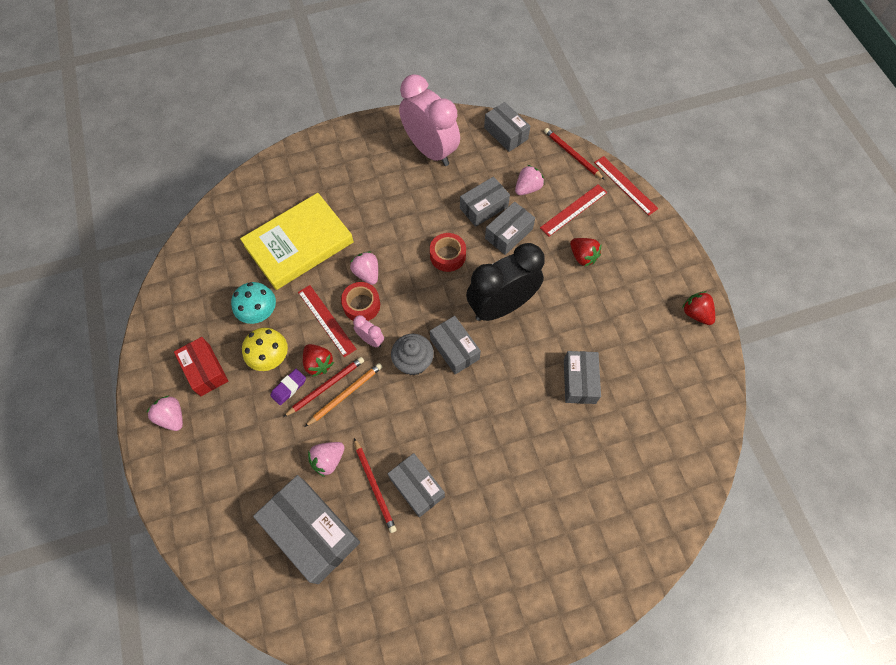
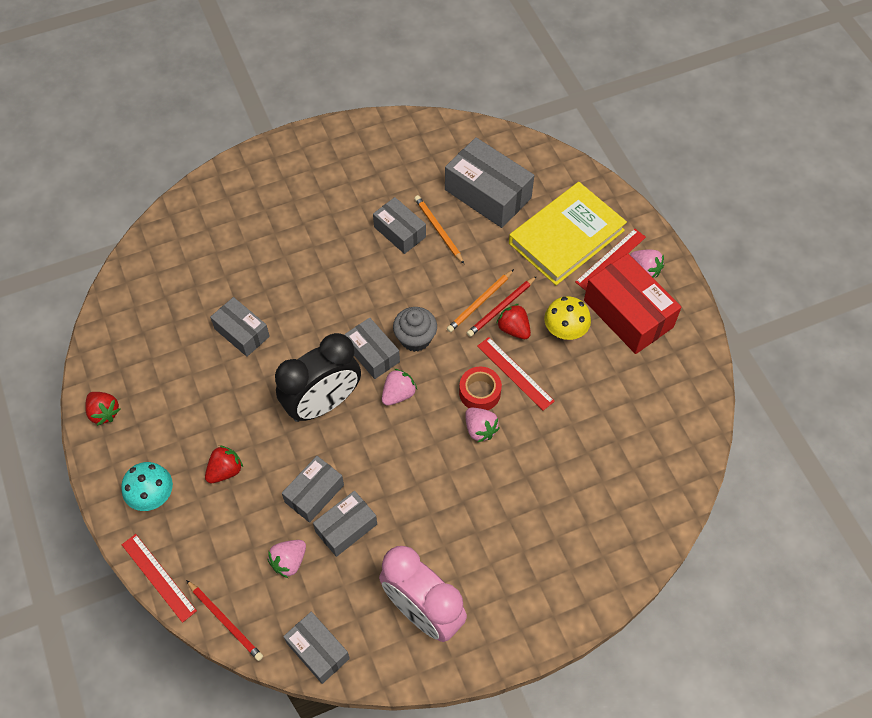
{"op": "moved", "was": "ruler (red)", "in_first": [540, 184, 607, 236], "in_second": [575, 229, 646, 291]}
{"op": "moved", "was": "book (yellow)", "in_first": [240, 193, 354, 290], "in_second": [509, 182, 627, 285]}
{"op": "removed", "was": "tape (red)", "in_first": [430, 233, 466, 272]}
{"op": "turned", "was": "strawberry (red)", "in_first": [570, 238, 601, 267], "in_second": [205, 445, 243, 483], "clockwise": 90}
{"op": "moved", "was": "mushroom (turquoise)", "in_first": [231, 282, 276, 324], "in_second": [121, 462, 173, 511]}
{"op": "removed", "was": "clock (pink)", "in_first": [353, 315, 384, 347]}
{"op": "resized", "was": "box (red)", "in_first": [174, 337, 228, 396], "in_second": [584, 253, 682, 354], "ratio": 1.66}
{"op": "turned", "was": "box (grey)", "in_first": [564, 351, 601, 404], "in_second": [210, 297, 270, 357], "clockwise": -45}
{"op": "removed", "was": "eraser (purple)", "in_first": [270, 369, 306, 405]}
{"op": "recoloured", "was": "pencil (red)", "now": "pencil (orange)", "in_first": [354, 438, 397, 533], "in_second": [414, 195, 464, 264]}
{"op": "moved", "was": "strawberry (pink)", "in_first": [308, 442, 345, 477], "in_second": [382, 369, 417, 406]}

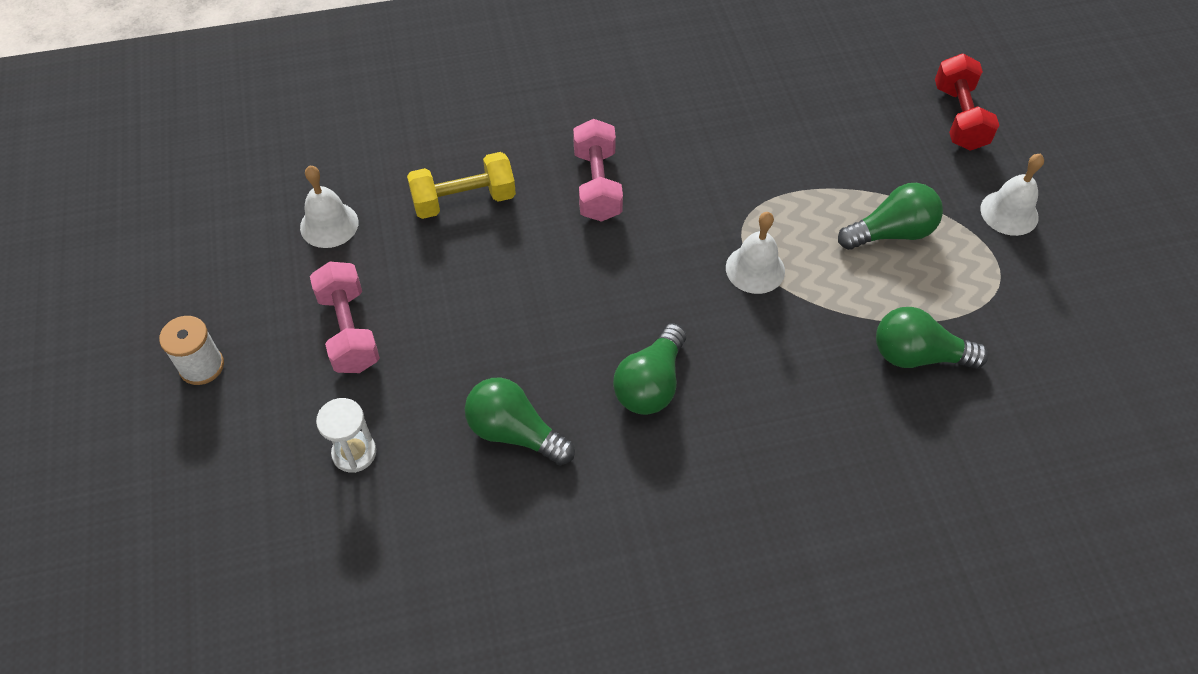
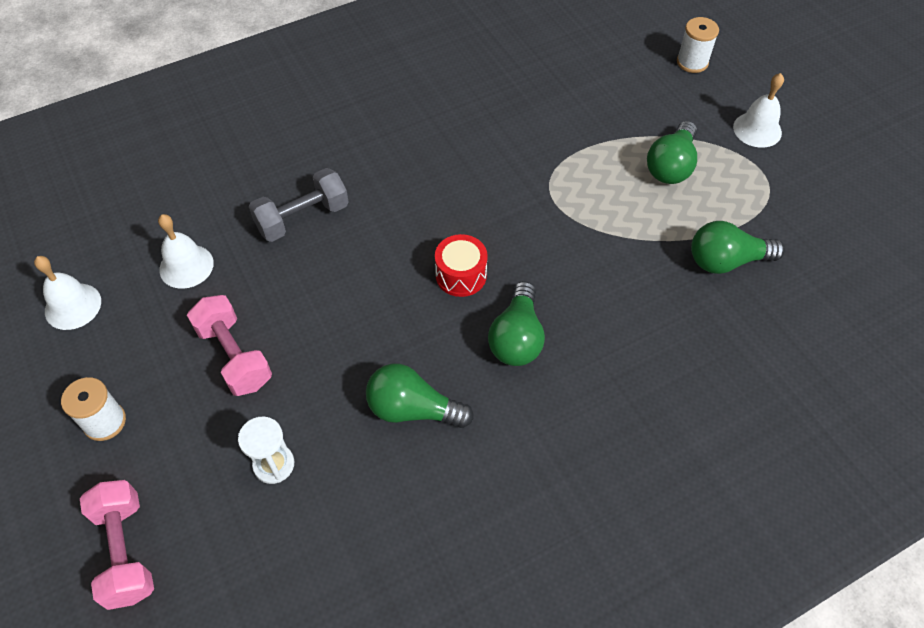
{"op": "replaced", "was": "dumbbell (red)", "now": "spool (white)", "in_first": [935, 54, 999, 151], "in_second": [677, 17, 719, 73]}
{"op": "moved", "was": "dumbbell (pink)", "in_first": [573, 119, 623, 222], "in_second": [80, 480, 154, 610]}
{"op": "recoloured", "was": "dumbbell (yellow)", "now": "dumbbell (grey)", "in_first": [407, 152, 516, 219], "in_second": [249, 168, 349, 242]}
{"op": "turned", "was": "light bulb (green)", "in_first": [838, 183, 943, 250], "in_second": [647, 121, 697, 184], "clockwise": 150}
{"op": "moved", "was": "bell (white)", "in_first": [726, 212, 785, 294], "in_second": [34, 256, 101, 330]}
{"op": "added", "now": "drum (red)", "in_second": [435, 234, 488, 297]}

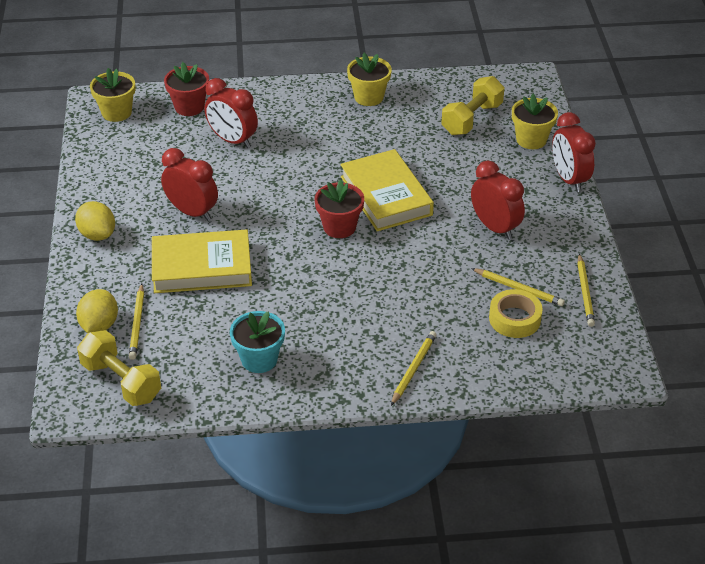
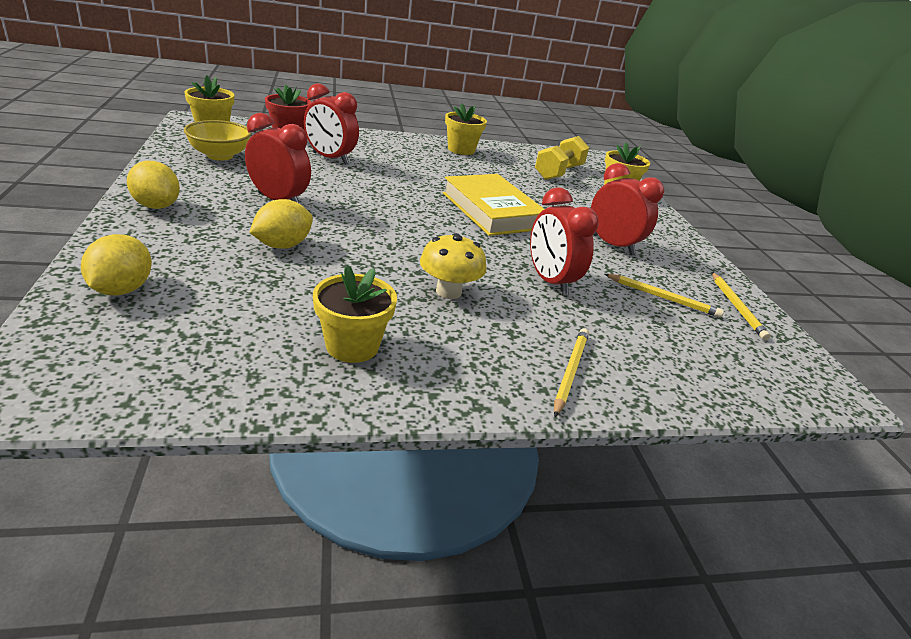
{"op": "moved", "was": "clock (red)", "in_first": [552, 112, 596, 192], "in_second": [530, 187, 599, 296]}
{"op": "removed", "was": "flower pot (red)", "in_first": [315, 179, 364, 238]}
{"op": "replaced", "was": "book (yellow)", "now": "lemon (yellow)", "in_first": [152, 230, 252, 293], "in_second": [249, 199, 313, 249]}
{"op": "removed", "was": "pencil (yellow)", "in_first": [129, 284, 144, 360]}
{"op": "removed", "was": "tape (yellow)", "in_first": [489, 289, 543, 338]}
{"op": "recoloured", "was": "flower pot (turquoise)", "now": "flower pot (yellow)", "in_first": [230, 311, 285, 373], "in_second": [313, 265, 397, 363]}
{"op": "removed", "was": "dumbbell (yellow)", "in_first": [77, 330, 161, 406]}
{"op": "added", "now": "bowl (yellow)", "in_second": [184, 120, 251, 161]}
{"op": "added", "now": "mushroom (yellow)", "in_second": [420, 233, 486, 299]}

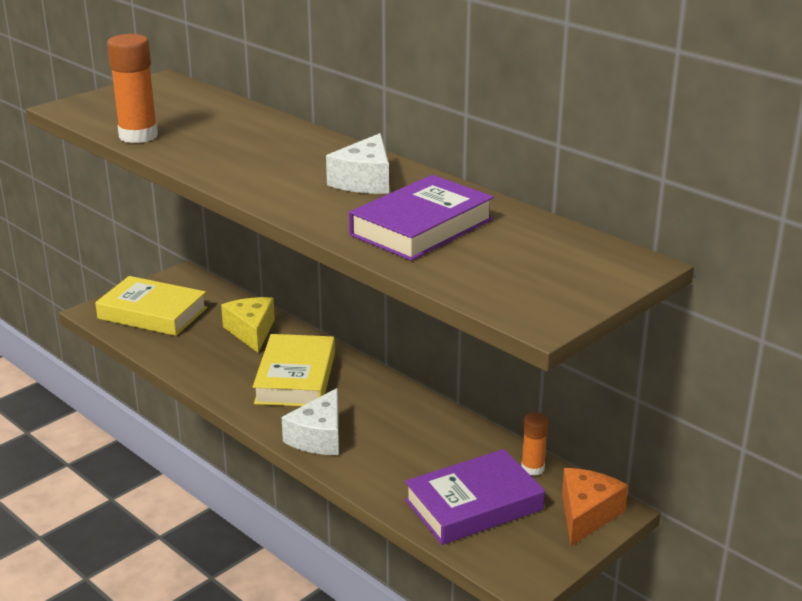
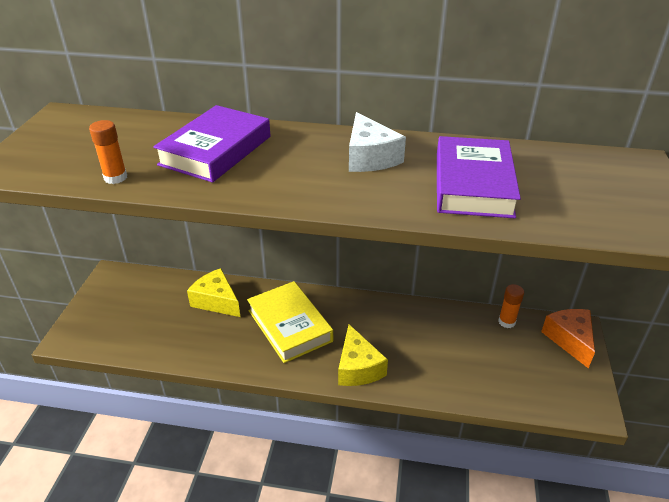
{"op": "resized", "was": "glue stick (orange)", "in_first": [107, 34, 158, 143], "in_second": [89, 120, 127, 184], "ratio": 0.58}
{"op": "removed", "was": "book (yellow)", "in_first": [95, 276, 207, 336]}
{"op": "recoloured", "was": "cheese (white)", "now": "cheese (yellow)", "in_first": [281, 388, 339, 455], "in_second": [338, 324, 388, 386]}
{"op": "moved", "was": "book (purple)", "in_first": [405, 449, 545, 545], "in_second": [153, 105, 270, 183]}

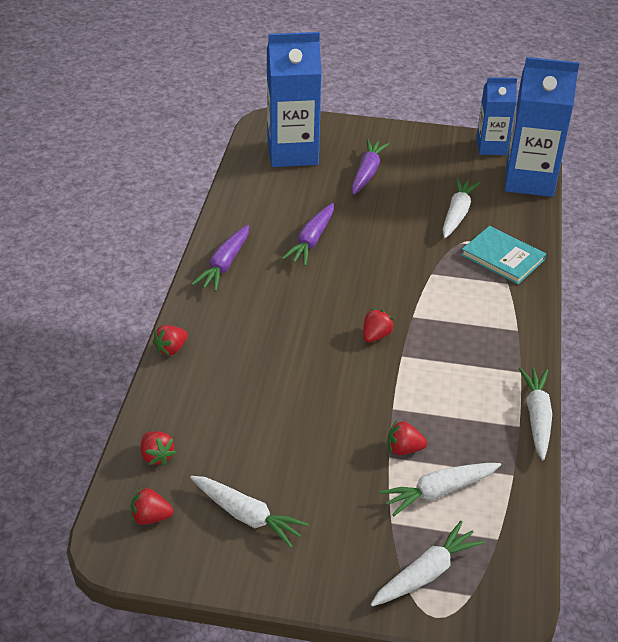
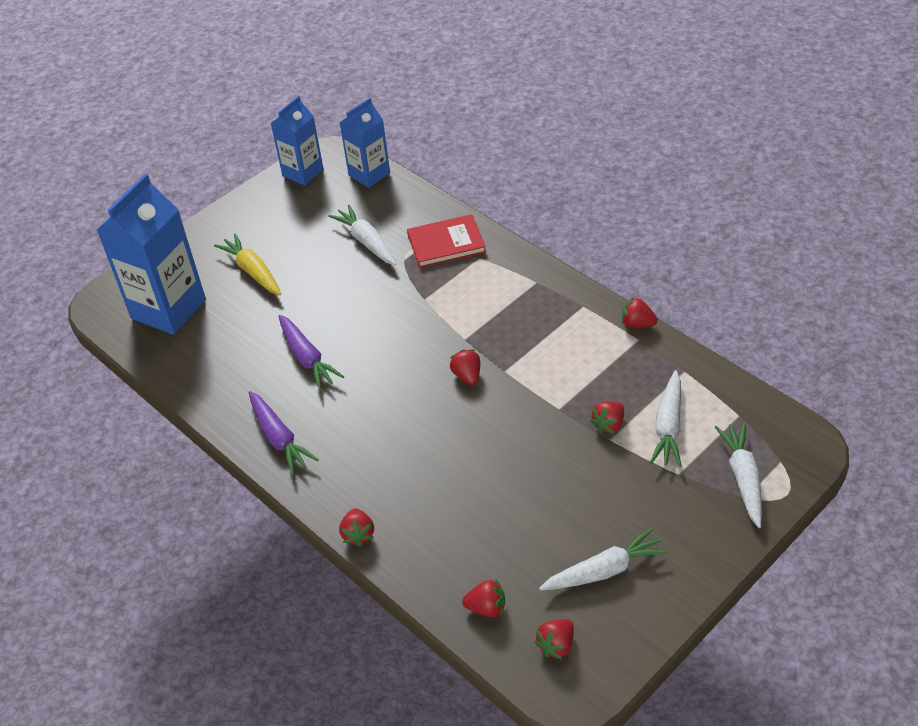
{"op": "resized", "was": "carton (blue)", "in_first": [505, 57, 579, 197], "in_second": [339, 98, 390, 188], "ratio": 0.61}
{"op": "recoloured", "was": "carrot (purple)", "now": "carrot (yellow)", "in_first": [352, 139, 389, 195], "in_second": [214, 233, 281, 295]}
{"op": "recoloured", "was": "book (turquoise)", "now": "book (red)", "in_first": [461, 226, 546, 284], "in_second": [407, 214, 486, 268]}
{"op": "replaced", "was": "carrot (white)", "now": "strawberry (red)", "in_first": [519, 367, 552, 460], "in_second": [622, 297, 658, 328]}

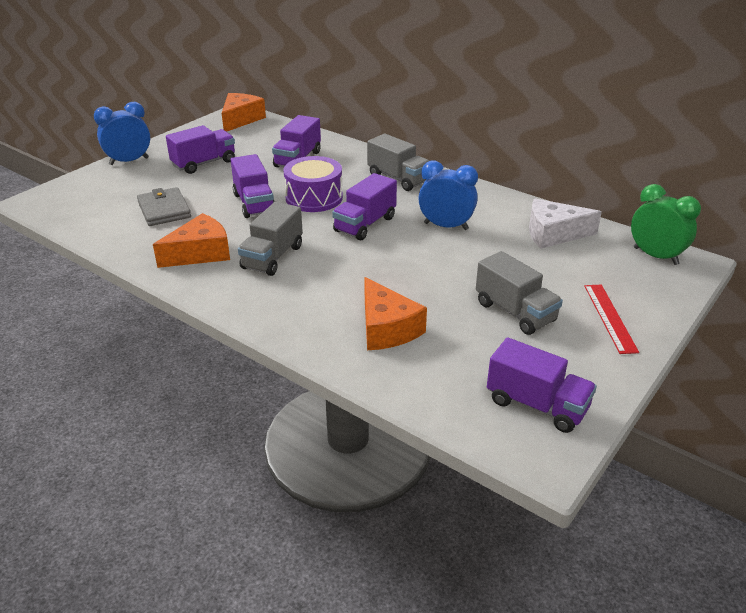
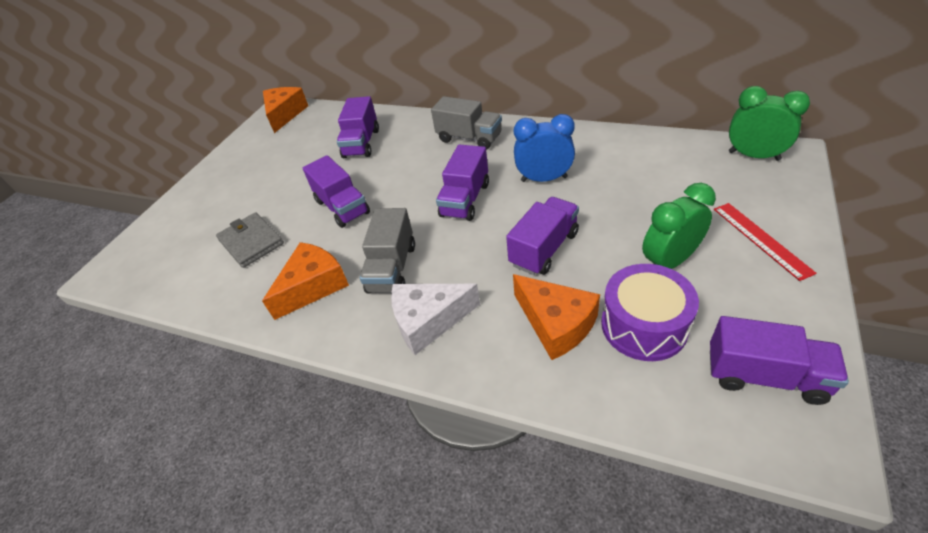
{"op": "removed", "was": "clock (blue)", "in_first": [94, 102, 150, 165]}
{"op": "moved", "was": "truck (purple)", "in_first": [166, 125, 235, 174], "in_second": [506, 197, 579, 275]}
{"op": "moved", "was": "drum (purple)", "in_first": [283, 156, 343, 212], "in_second": [601, 264, 699, 361]}
{"op": "moved", "was": "cheese (white)", "in_first": [529, 198, 602, 249], "in_second": [391, 284, 480, 355]}
{"op": "replaced", "was": "truck (grey)", "now": "clock (green)", "in_first": [476, 251, 563, 335], "in_second": [642, 183, 716, 269]}

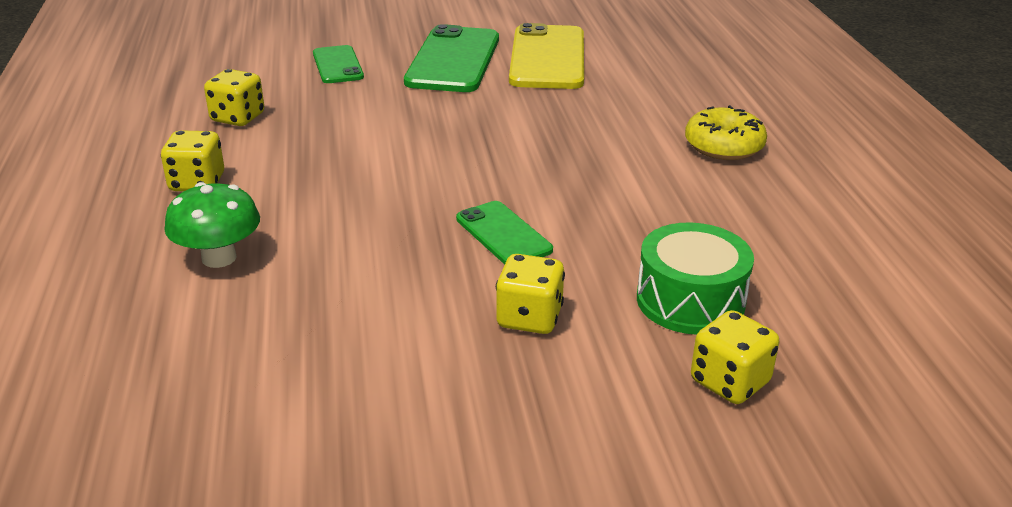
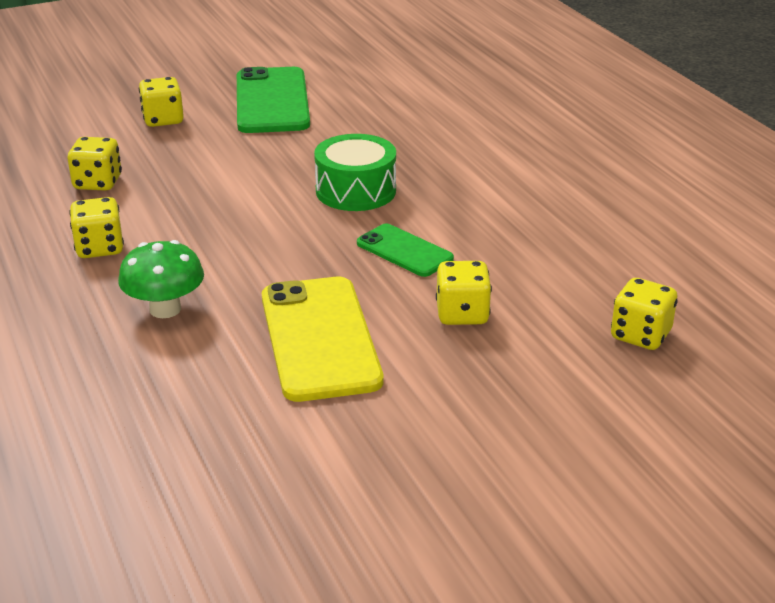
{"op": "moved", "was": "phone (yellow)", "in_first": [509, 23, 584, 89], "in_second": [262, 277, 383, 402]}
{"op": "replaced", "was": "phone (green)", "now": "dice (yellow)", "in_first": [313, 45, 364, 83], "in_second": [139, 77, 184, 127]}
{"op": "removed", "was": "donut (yellow)", "in_first": [685, 105, 767, 160]}
{"op": "moved", "was": "drum (green)", "in_first": [637, 222, 754, 335], "in_second": [314, 134, 396, 211]}

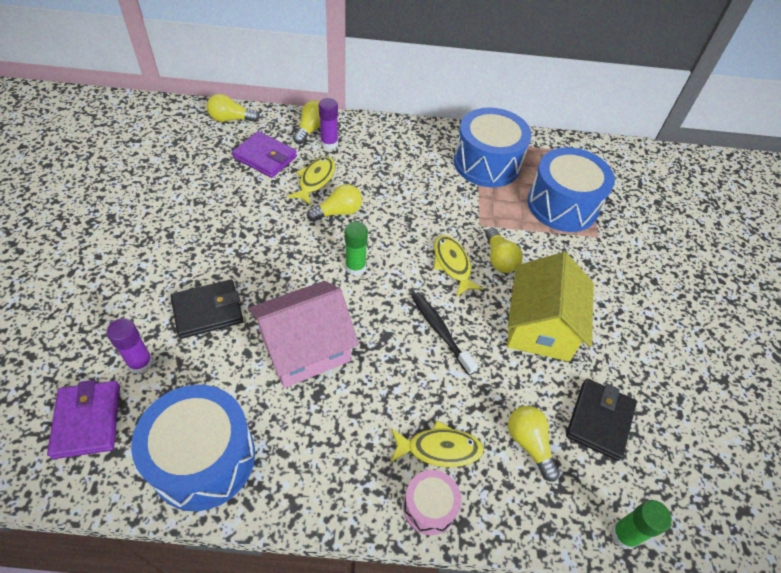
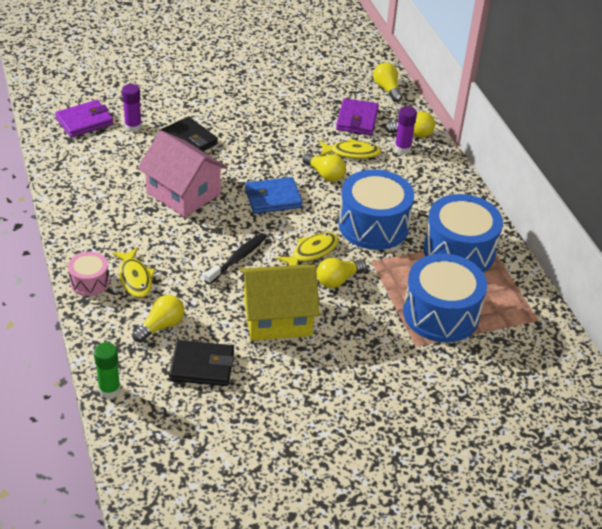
{"op": "replaced", "was": "glue stick (green)", "now": "wallet (blue)", "in_first": [345, 222, 368, 276], "in_second": [245, 177, 302, 214]}
{"op": "moved", "was": "drum (blue)", "in_first": [131, 385, 255, 511], "in_second": [339, 169, 414, 250]}

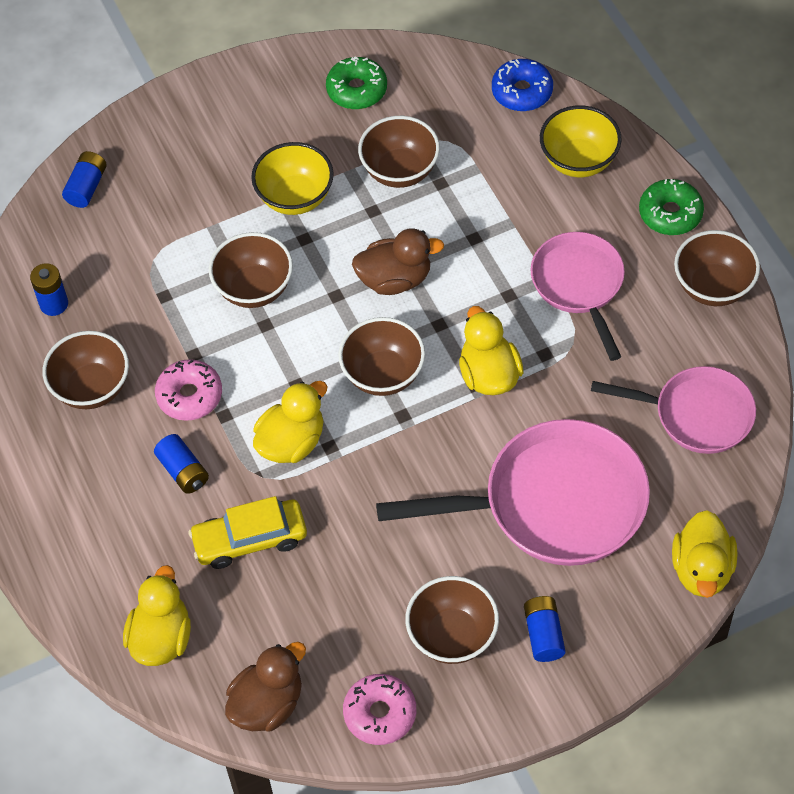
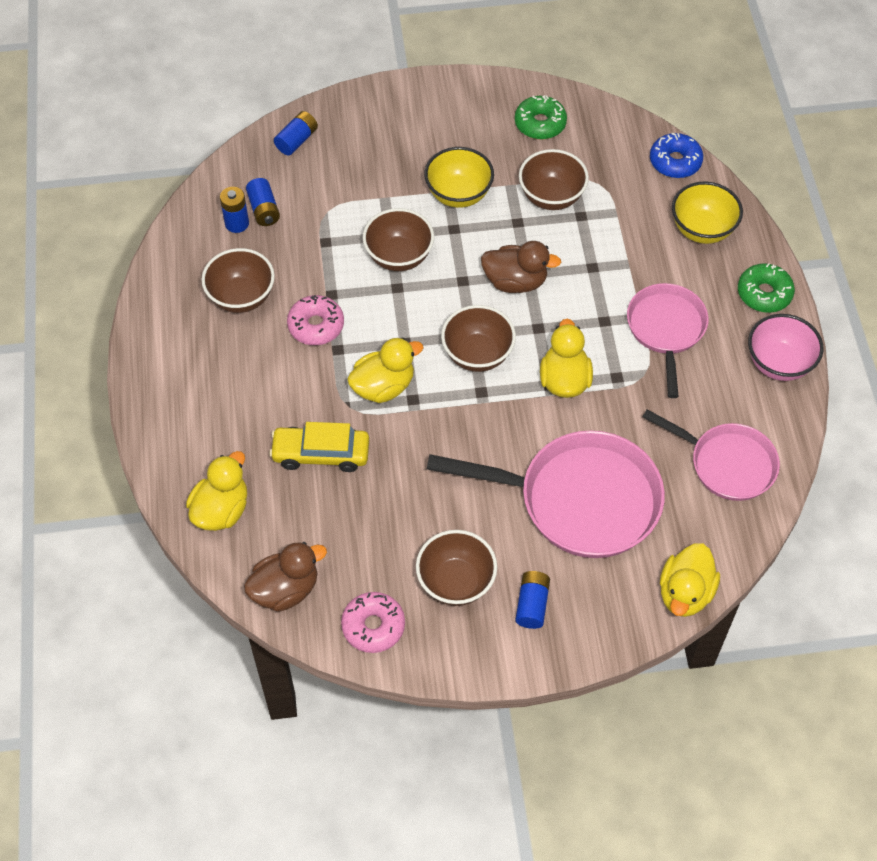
{"op": "recoloured", "was": "bowl (brown)", "now": "bowl (pink)", "in_first": [674, 230, 760, 306], "in_second": [748, 314, 824, 381]}
{"op": "moved", "was": "battery (blue)", "in_first": [154, 434, 209, 494], "in_second": [246, 178, 280, 226]}

